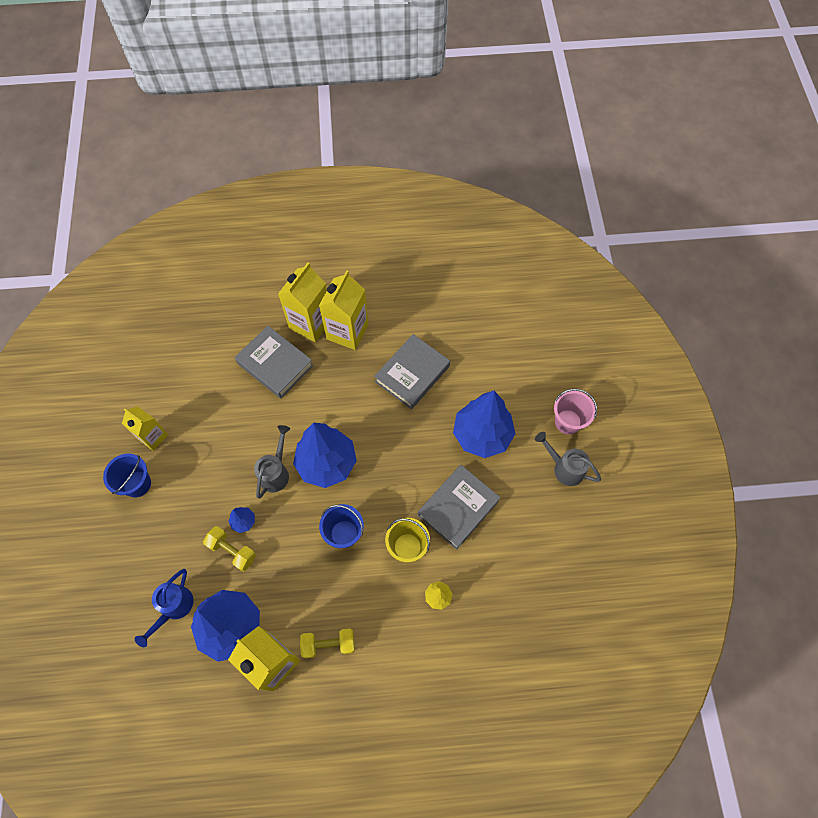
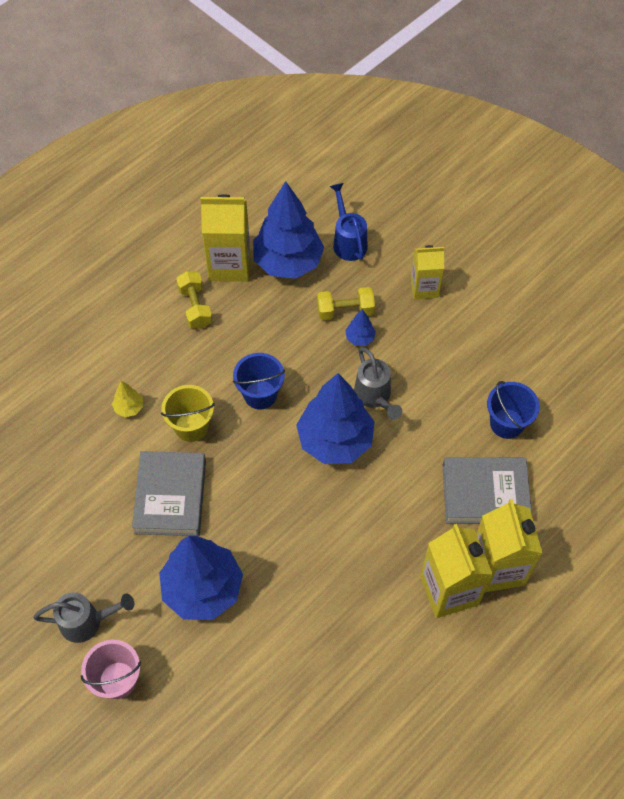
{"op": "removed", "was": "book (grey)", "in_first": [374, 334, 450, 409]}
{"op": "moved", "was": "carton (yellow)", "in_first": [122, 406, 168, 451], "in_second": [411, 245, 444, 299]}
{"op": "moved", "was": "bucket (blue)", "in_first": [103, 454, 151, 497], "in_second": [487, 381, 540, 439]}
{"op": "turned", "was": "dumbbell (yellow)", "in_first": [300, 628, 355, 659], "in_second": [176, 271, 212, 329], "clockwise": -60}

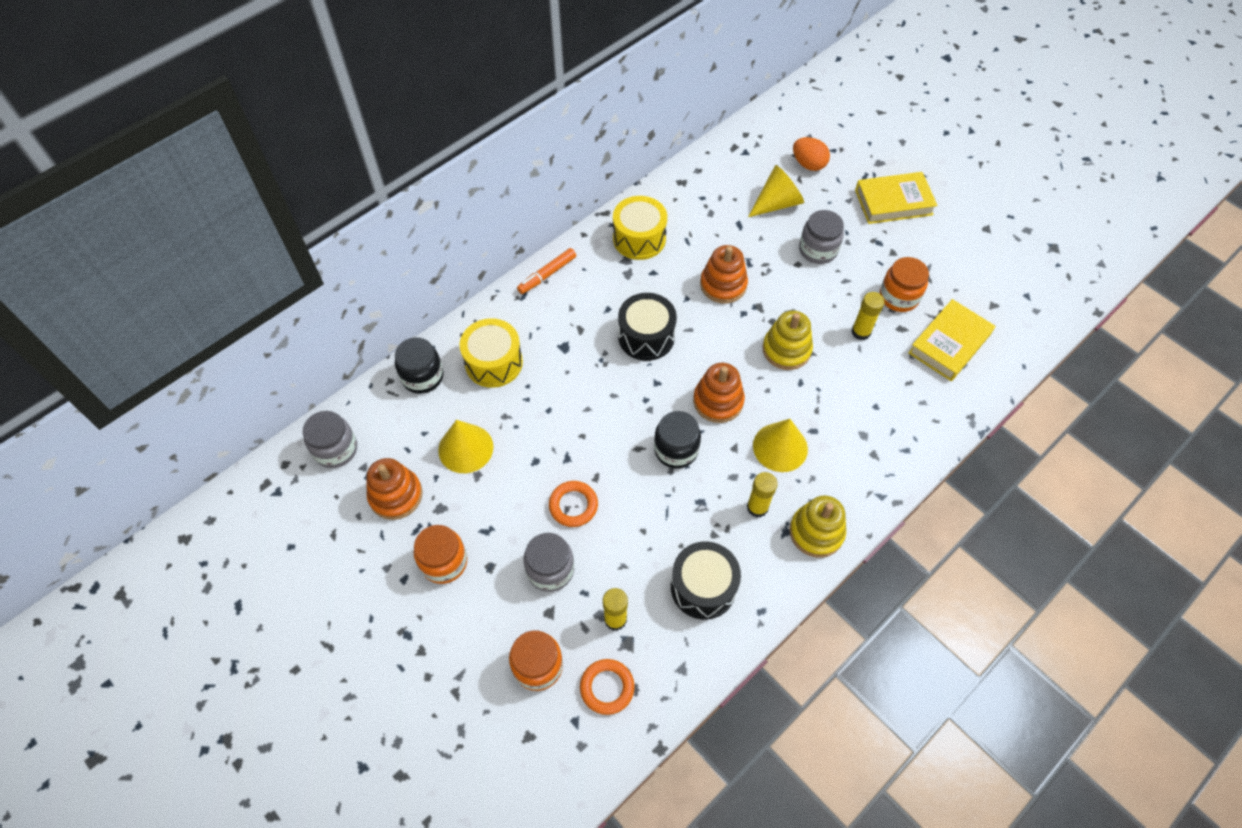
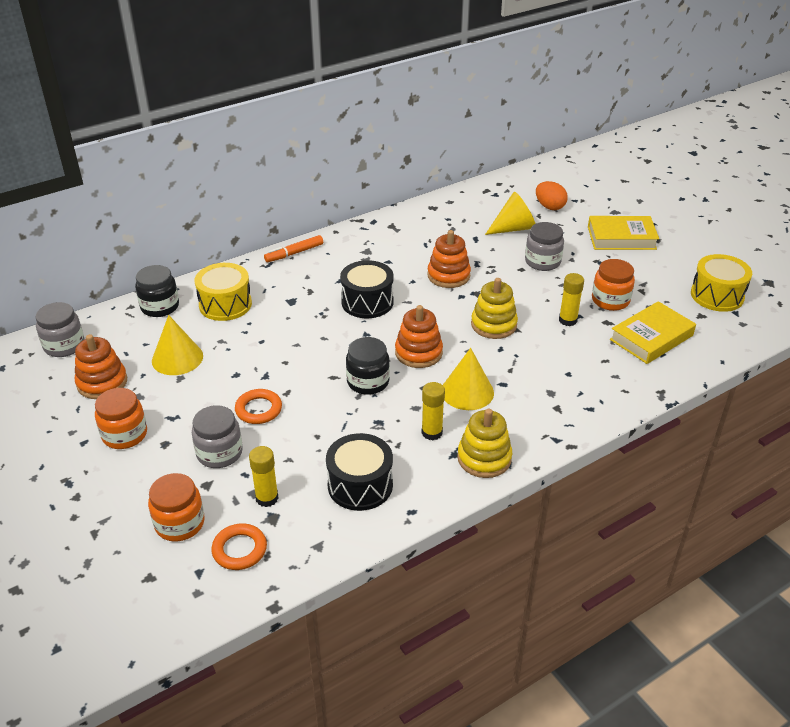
{"op": "moved", "was": "drum (yellow)", "in_first": [613, 196, 667, 260], "in_second": [691, 254, 752, 312]}

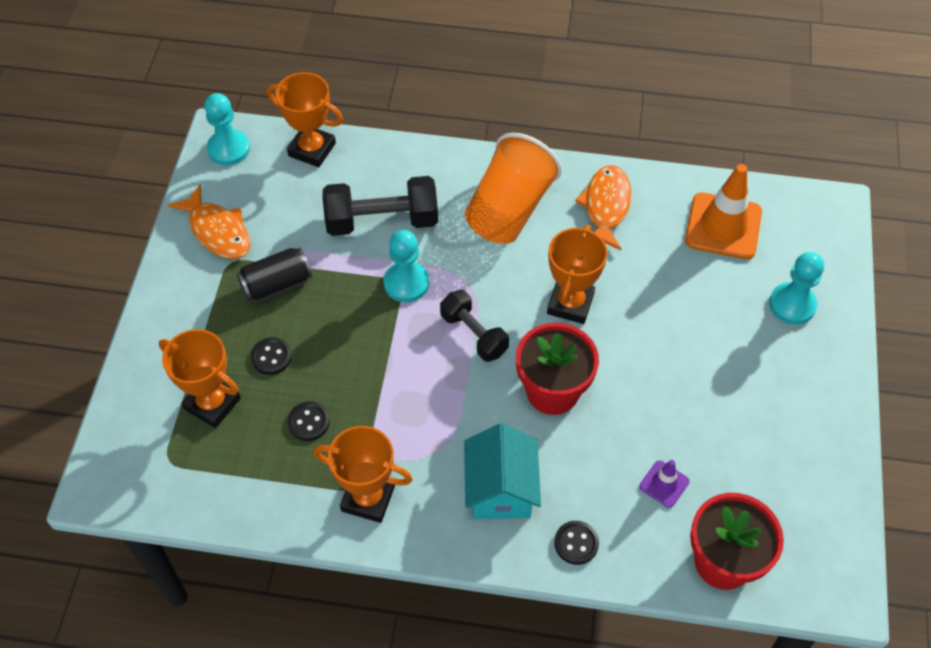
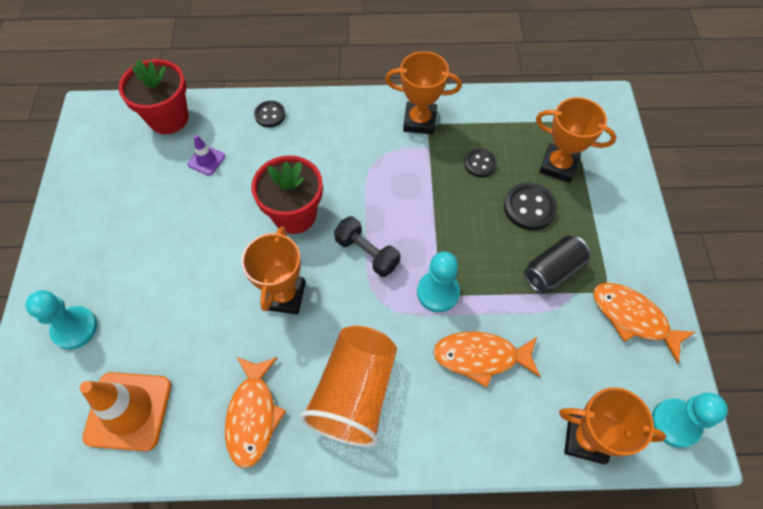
{"op": "replaced", "was": "dumbbell (black)", "now": "fish (orange)", "in_first": [322, 176, 438, 236], "in_second": [433, 331, 540, 388]}
{"op": "resized", "was": "button (black)", "in_first": [251, 337, 292, 375], "in_second": [504, 183, 558, 230], "ratio": 1.54}
{"op": "removed", "was": "house (turquoise)", "in_first": [464, 423, 541, 519]}

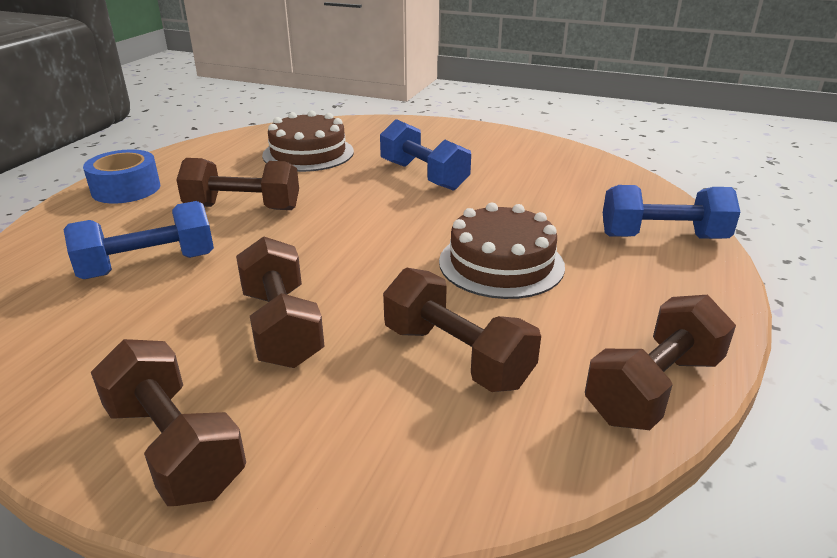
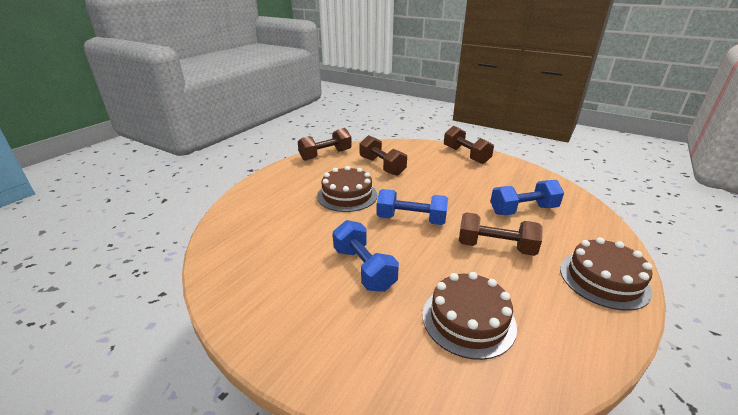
{"op": "replaced", "was": "tape (blue)", "now": "cake (brown)", "in_first": [83, 149, 161, 204], "in_second": [560, 237, 653, 311]}
{"op": "moved", "was": "dumbbell (blue)", "in_first": [603, 185, 740, 239], "in_second": [377, 189, 448, 225]}
{"op": "removed", "was": "dumbbell (brown)", "in_first": [236, 236, 325, 368]}

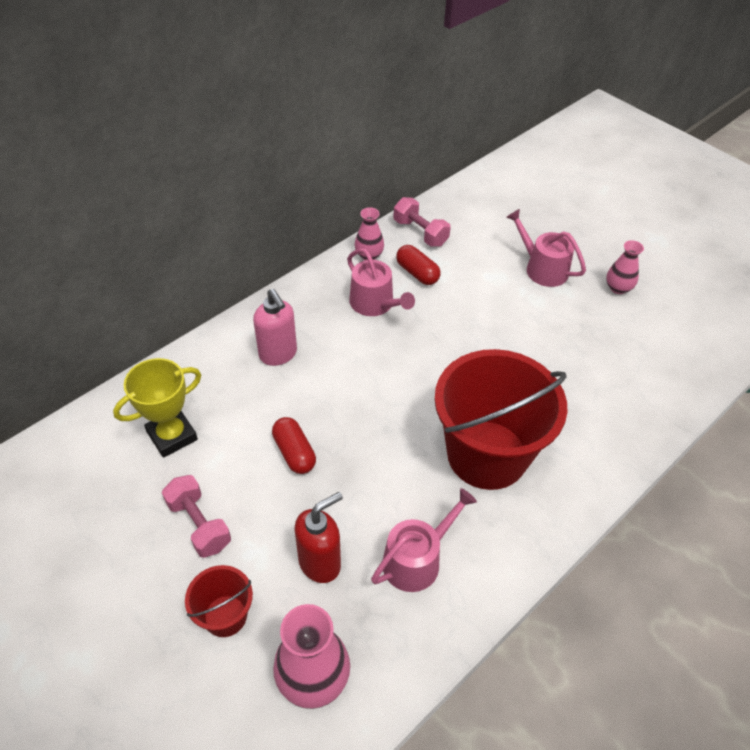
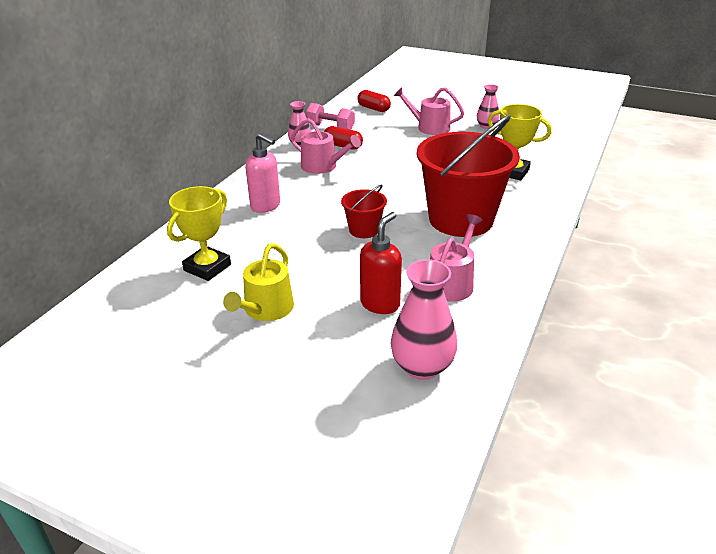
{"op": "moved", "was": "capsule (red)", "in_first": [272, 417, 316, 474], "in_second": [357, 90, 391, 112]}
{"op": "replaced", "was": "dumbbell (pink)", "now": "watering can (yellow)", "in_first": [162, 475, 231, 558], "in_second": [223, 243, 294, 321]}
{"op": "moved", "was": "bucket (red)", "in_first": [185, 565, 253, 637], "in_second": [341, 185, 387, 238]}
{"op": "added", "now": "trophy (yellow)", "in_second": [488, 104, 552, 180]}

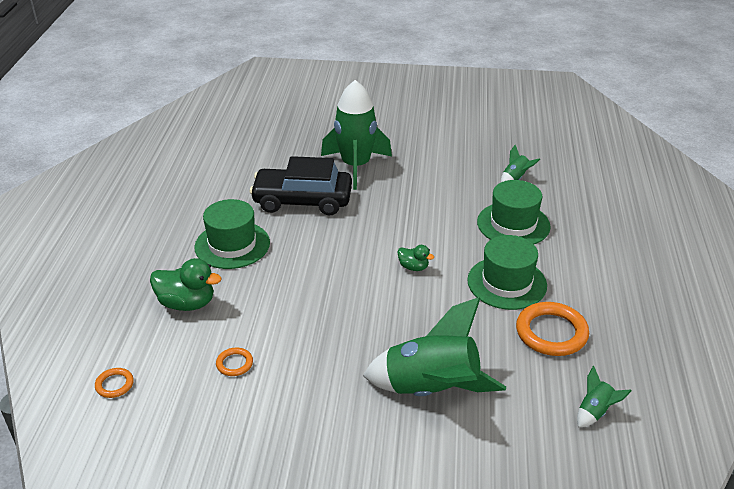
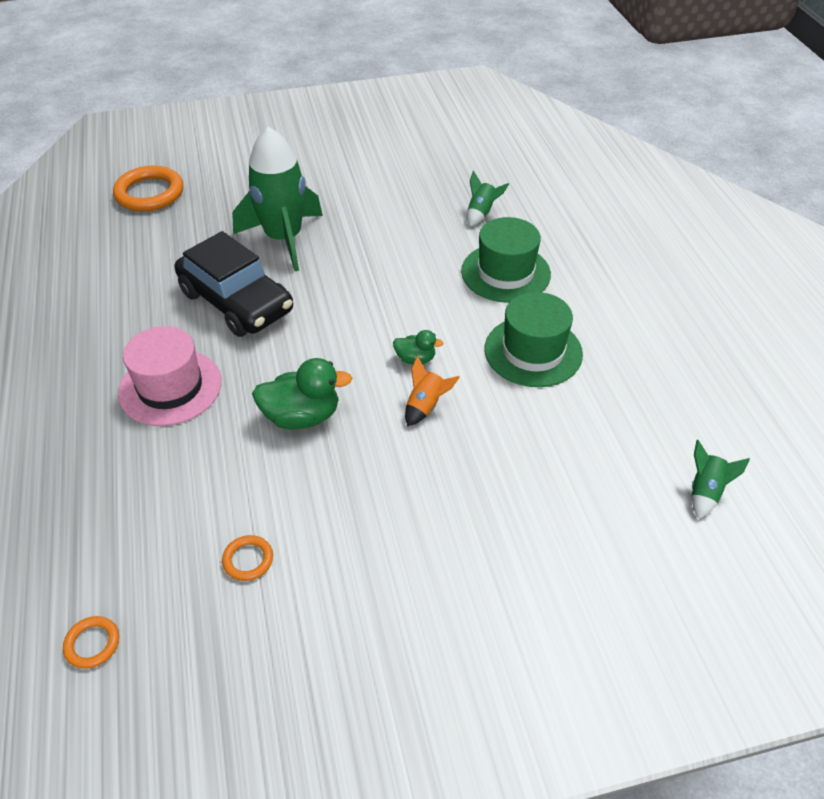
{"op": "turned", "was": "car (black)", "in_first": [250, 156, 352, 215], "in_second": [175, 231, 293, 337], "clockwise": -120}
{"op": "recoloured", "was": "hat (green)", "now": "hat (pink)", "in_first": [194, 199, 270, 269], "in_second": [118, 326, 222, 426]}
{"op": "moved", "was": "duck (green)", "in_first": [150, 258, 221, 311], "in_second": [252, 358, 352, 429]}
{"op": "removed", "was": "rocket (green)", "in_first": [363, 297, 506, 396]}
{"op": "moved", "was": "ring (orange)", "in_first": [516, 302, 589, 356], "in_second": [113, 166, 183, 211]}
{"op": "added", "now": "rocket (orange)", "in_second": [405, 356, 460, 426]}

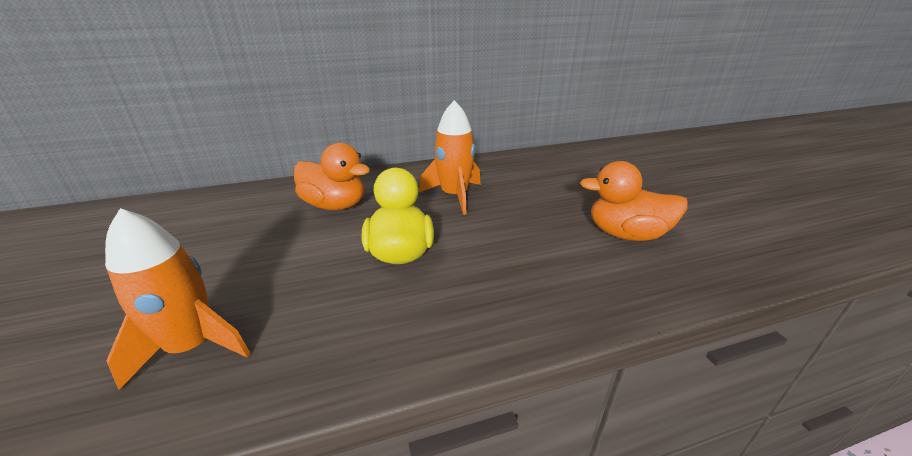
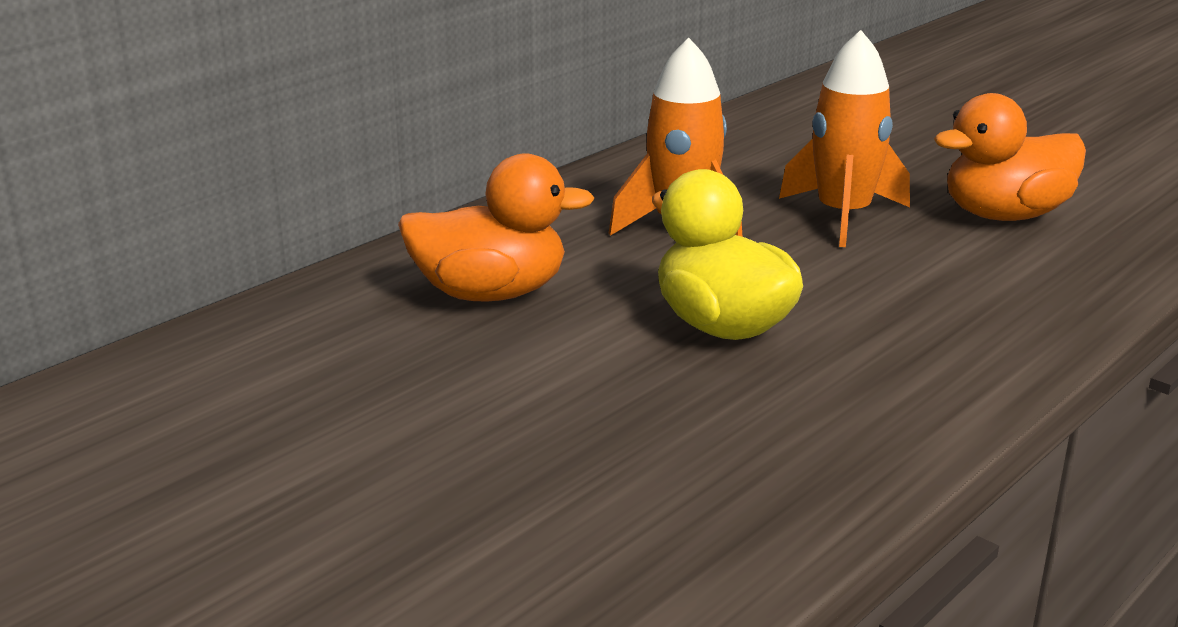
{"op": "moved", "was": "rocket (orange)", "in_first": [105, 208, 251, 390], "in_second": [779, 30, 910, 247]}

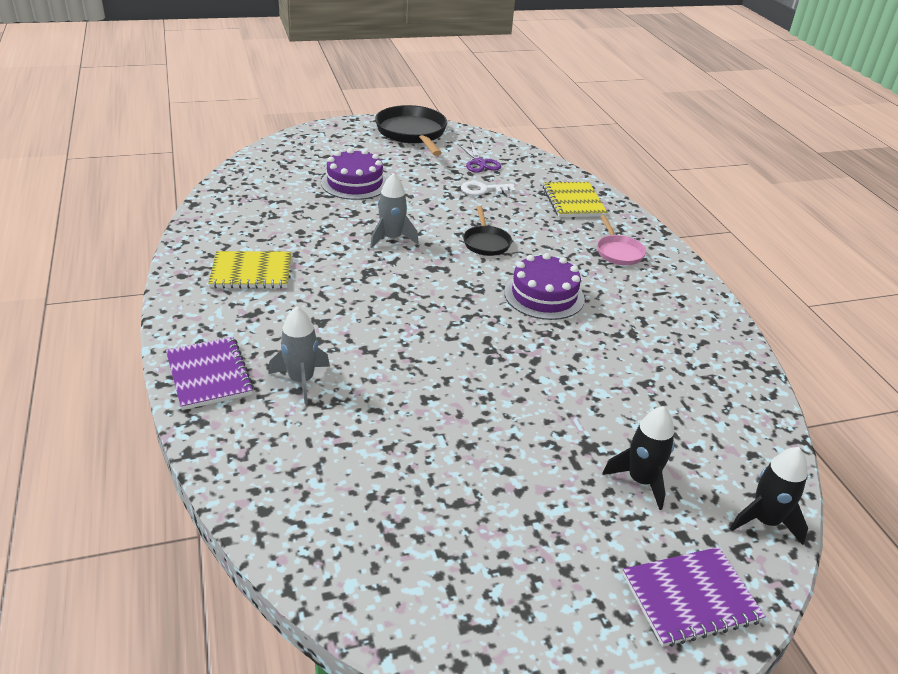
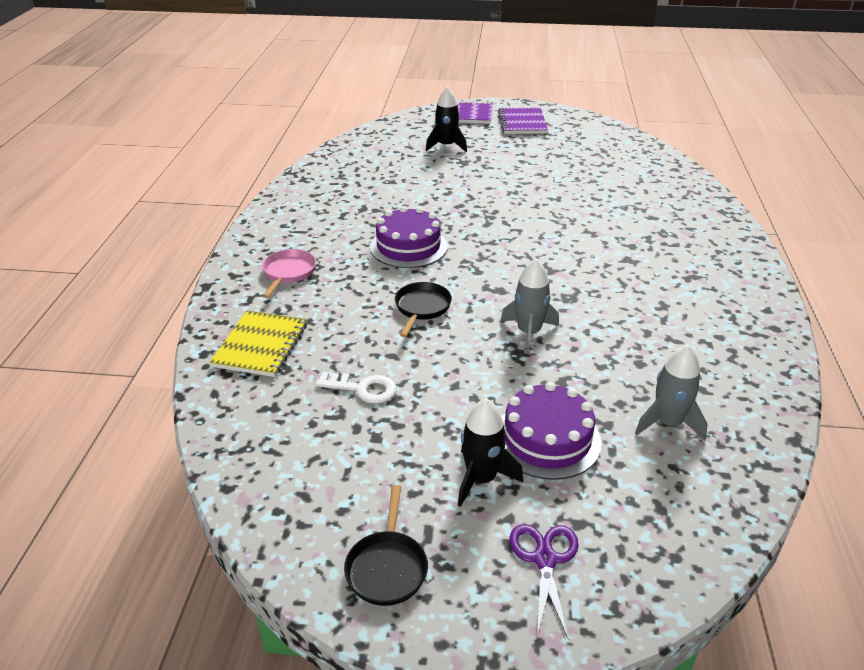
{"op": "resized", "was": "pan (black)", "in_first": [375, 105, 447, 156], "in_second": [344, 485, 428, 606], "ratio": 0.55}
{"op": "moved", "was": "scissors (purple)", "in_first": [457, 143, 501, 173], "in_second": [510, 524, 579, 640]}
{"op": "removed", "was": "notebook (yellow)", "in_first": [208, 251, 291, 289]}
{"op": "moved", "was": "rocket (grey)", "in_first": [268, 307, 330, 404], "in_second": [635, 344, 708, 441]}
{"op": "moved", "was": "notebook (purple)", "in_first": [166, 337, 254, 410], "in_second": [498, 108, 548, 134]}
{"op": "moved", "was": "rocket (black)", "in_first": [730, 447, 808, 545], "in_second": [458, 398, 523, 507]}

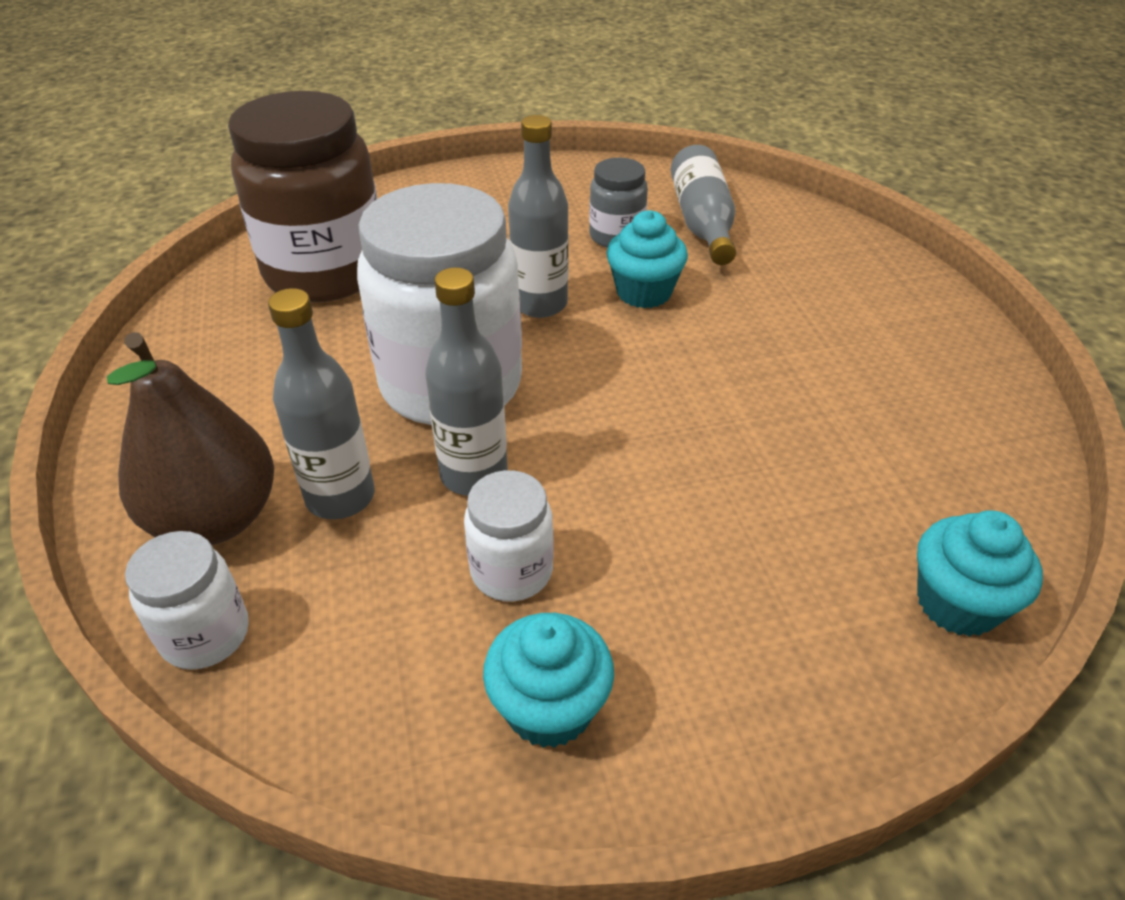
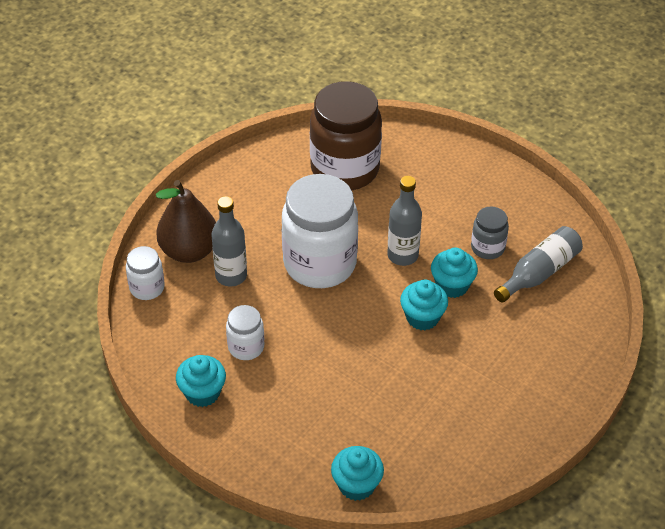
{"op": "removed", "was": "bottle (grey)", "in_first": [425, 267, 508, 496]}
{"op": "added", "now": "cupcake (turquoise)", "in_second": [400, 279, 448, 330]}

